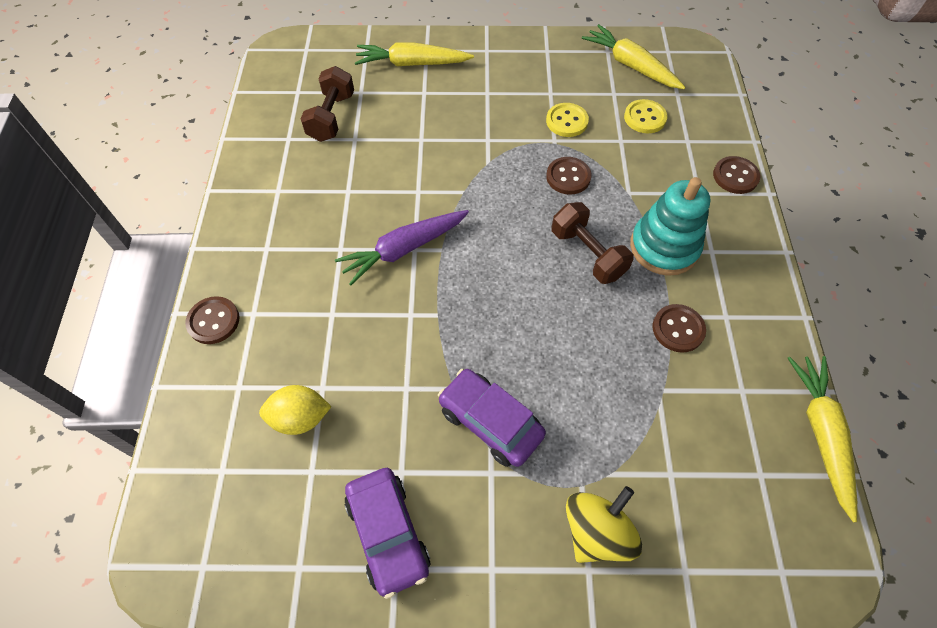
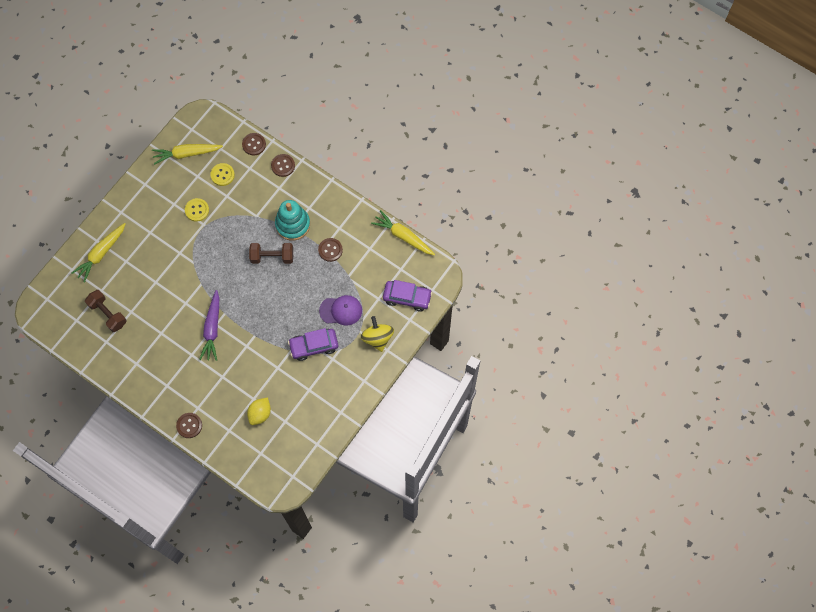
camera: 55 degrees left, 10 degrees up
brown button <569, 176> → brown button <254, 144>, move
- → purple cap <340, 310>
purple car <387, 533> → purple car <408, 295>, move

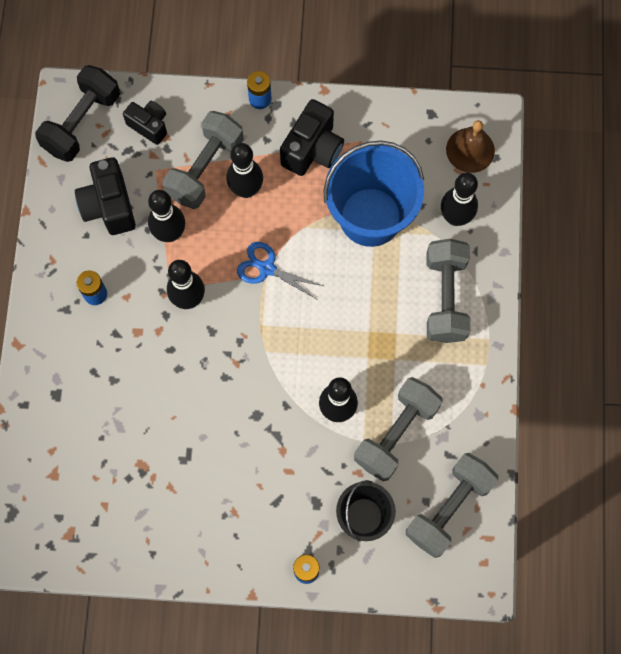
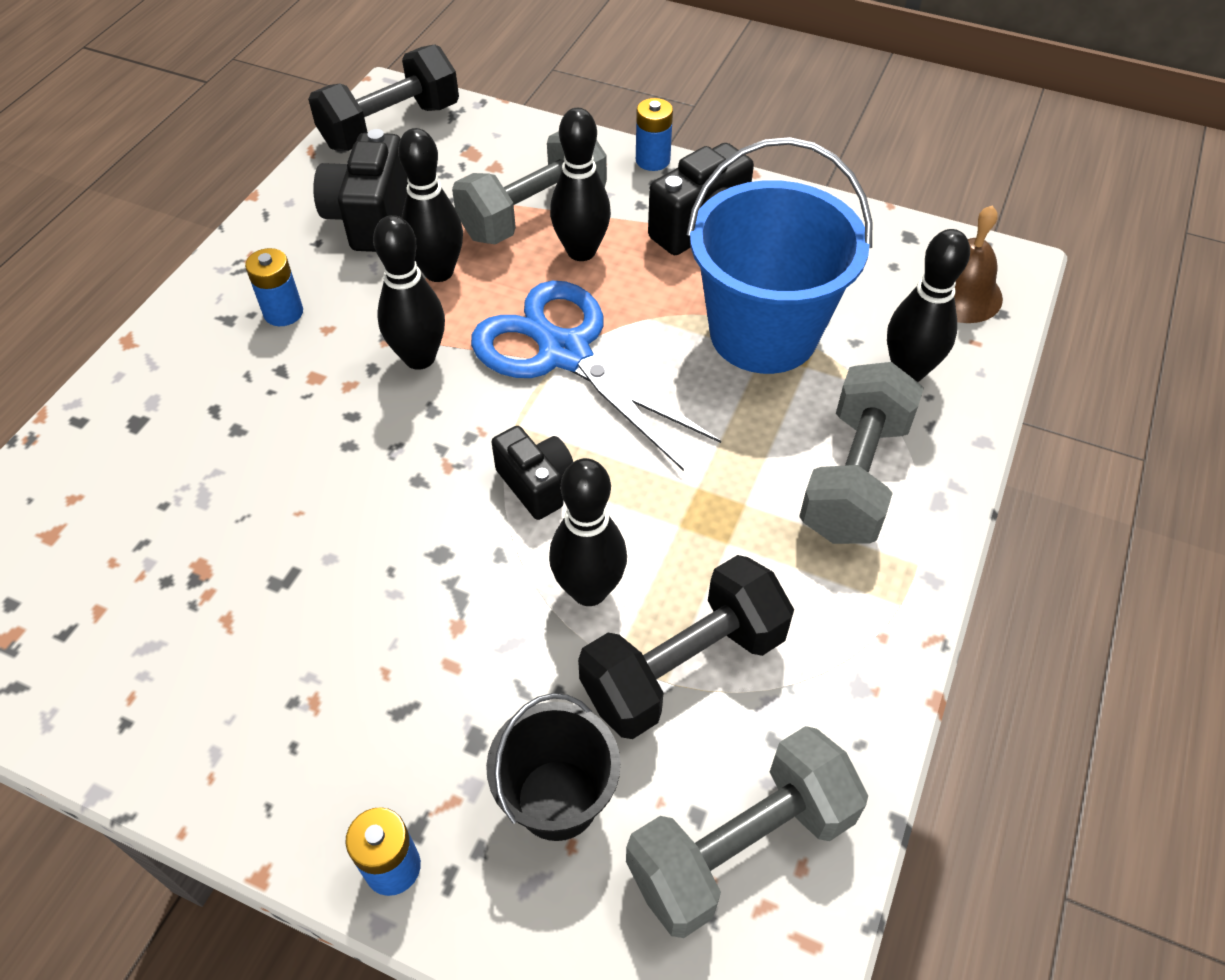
camera: 20 degrees right, 20 degrees down
blue scissors <280, 270> → blue scissors <596, 376>, x1.82
black camera <145, 123> → black camera <532, 473>, move
grey dumbbell <398, 429> → black dumbbell <686, 647>

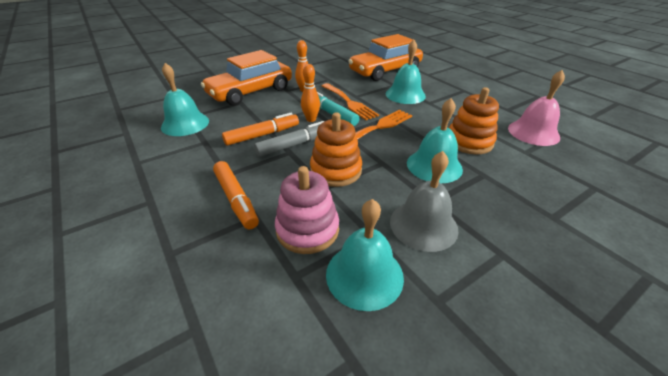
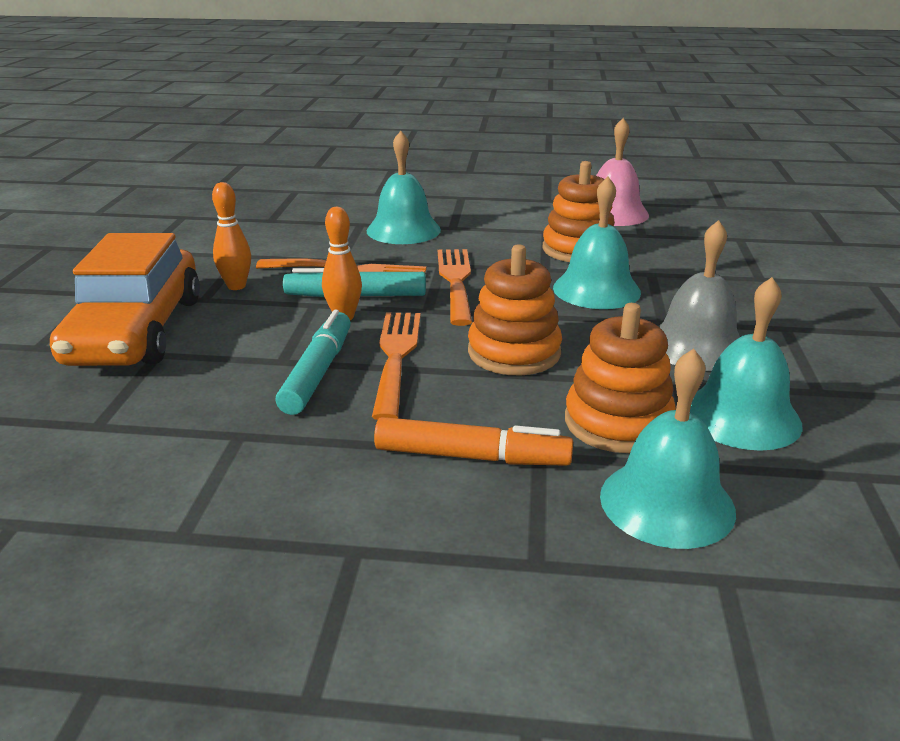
camera: 50 degrees left, 10 degrees down
orange marker <260, 129> → turquoise marker <313, 362>
grey marker <289, 139> → orange fork <396, 366>
pink stacking toy <307, 210> → orange stacking toy <620, 378>
turquoise bell <185, 99> → turquoise bell <668, 448>, move
orange car <385, 57> → -

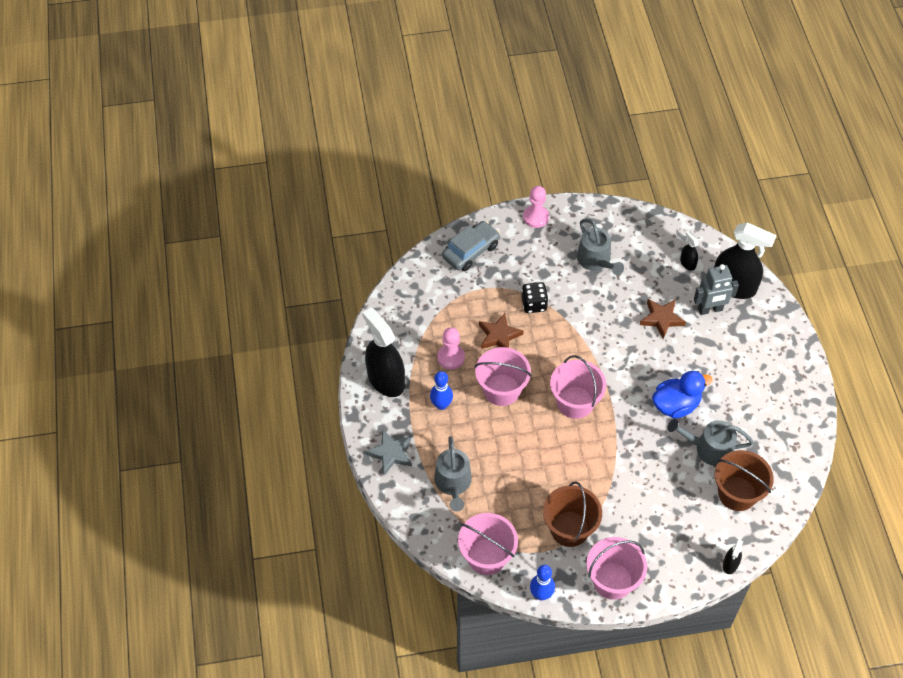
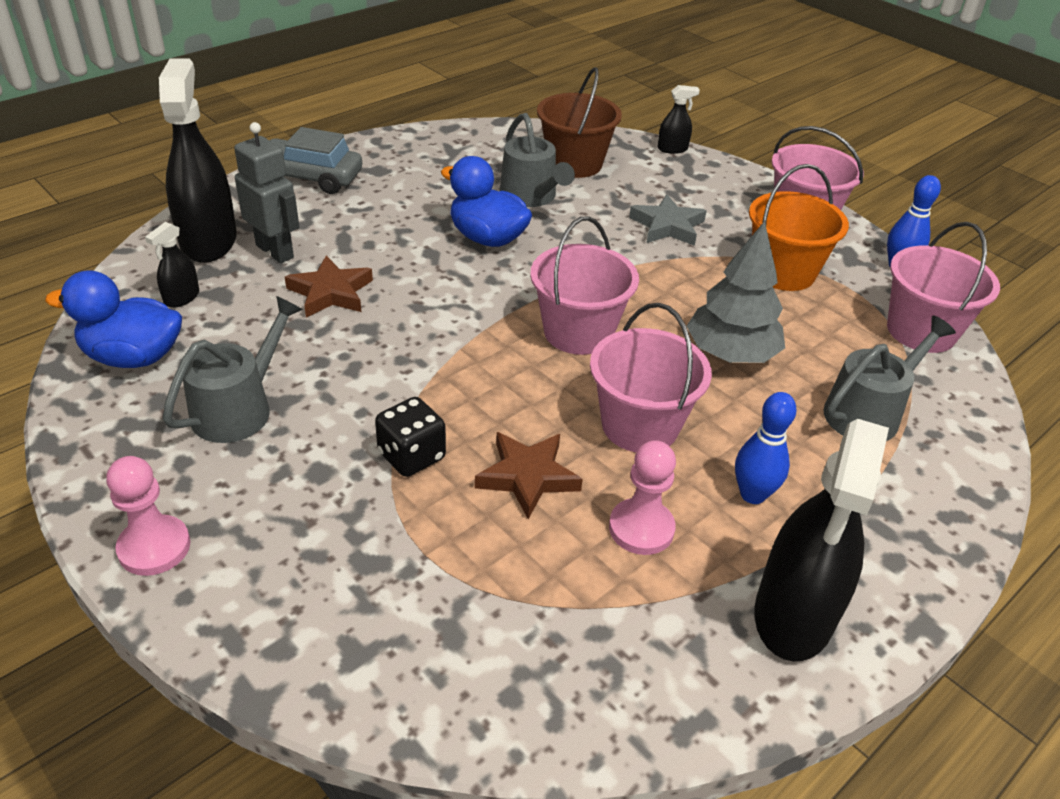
camera: 125 degrees left, 15 degrees down
- → blue duck <113, 319>
grey car <471, 246> → grey car <315, 160>, move
grey star <388, 452> → grey star <668, 220>, move
- → grey tree <736, 292>
brown bucket <572, 514> → orange bucket <799, 227>

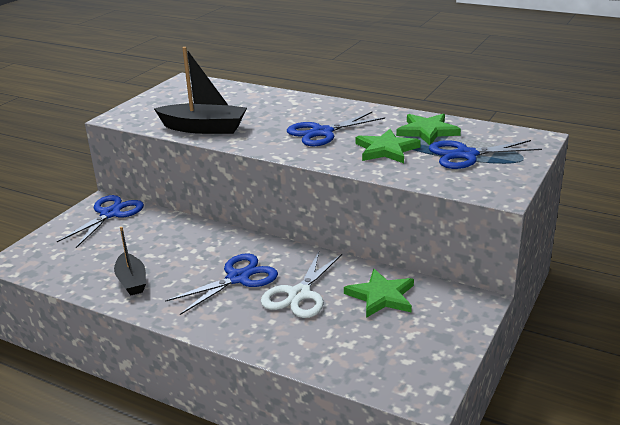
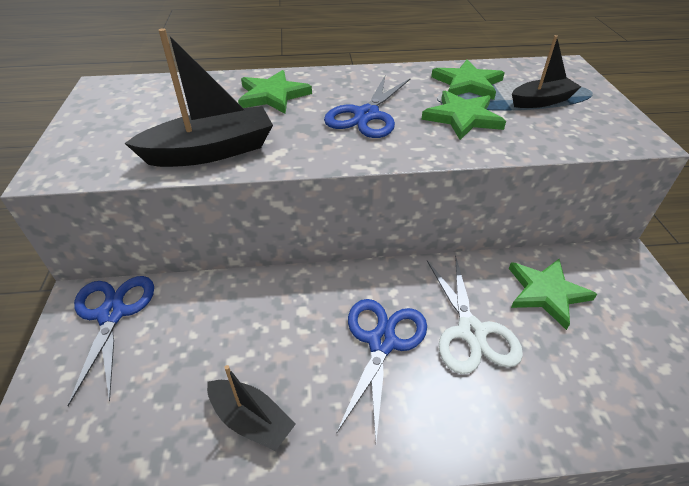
camera: 35 degrees left, 15 degrees up
- → green star <275, 92>
blue scissors <485, 154> → black boat <546, 71>

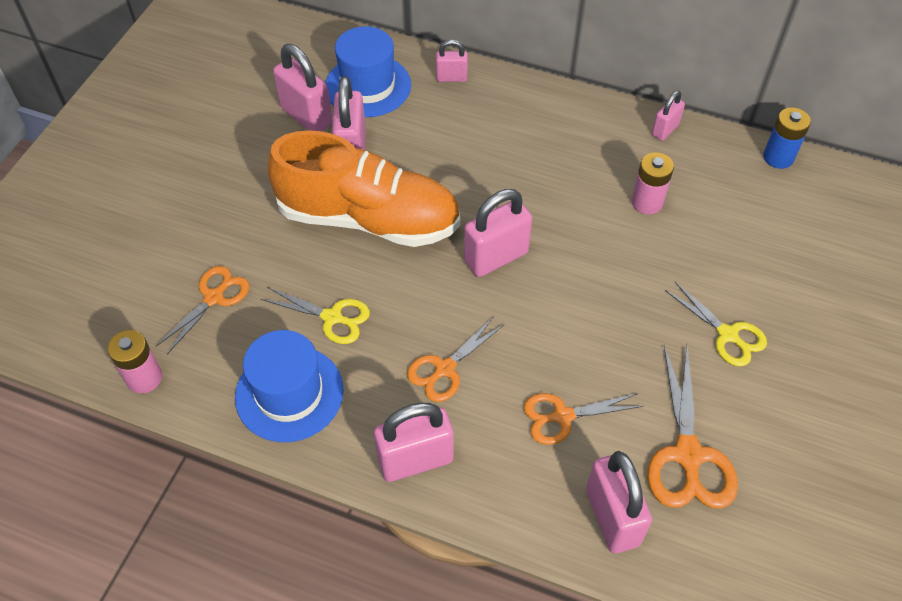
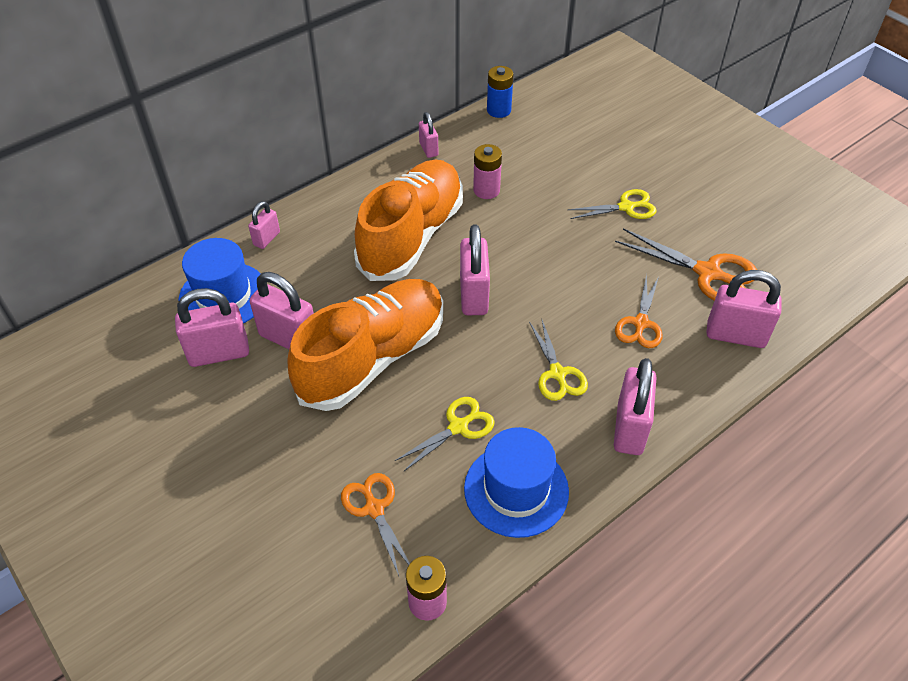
camera: 60 degrees left, 5 degrees down
- → orange shoe <408, 220>
orange scissors <456, 359> → yellow scissors <558, 360>

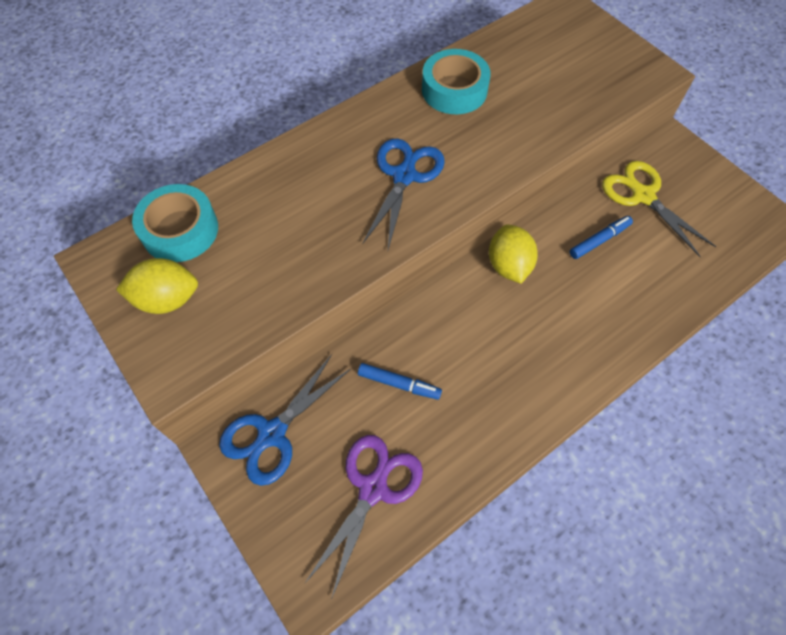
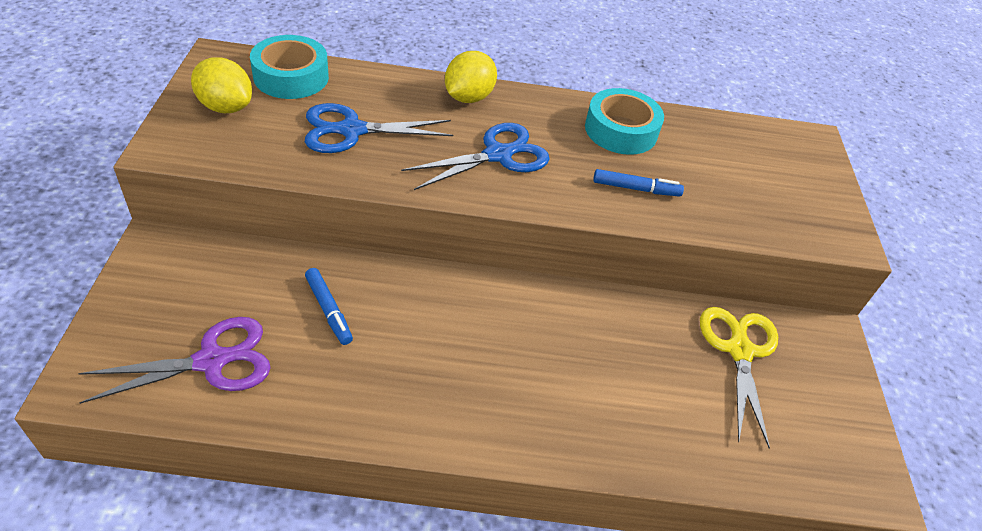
camera: 35 degrees right, 15 degrees down
blue scissors <285, 420> → blue scissors <379, 128>, move
yellow lemon <513, 253> → yellow lemon <471, 77>, move
blue marker <601, 237> → blue marker <638, 183>, move

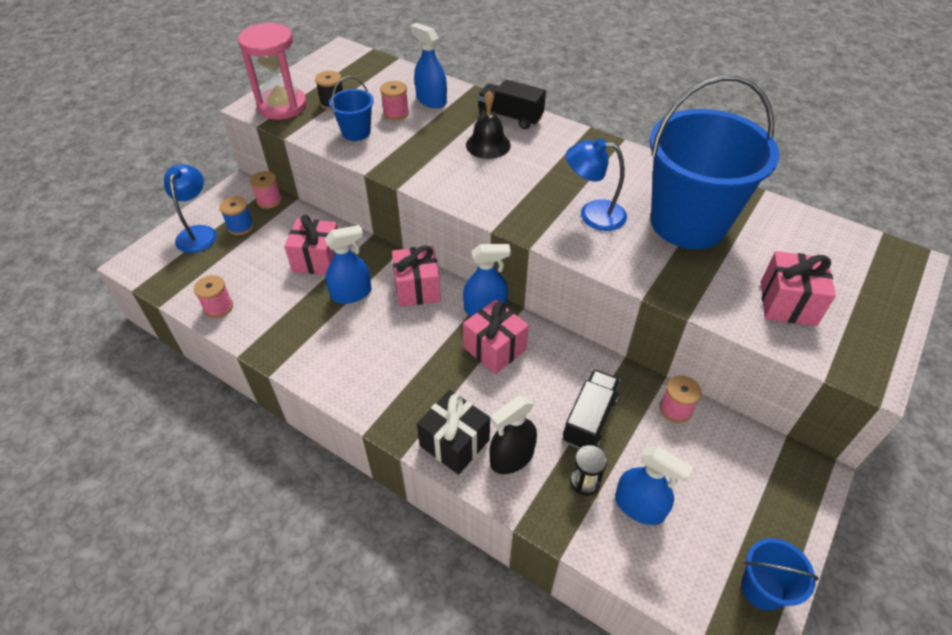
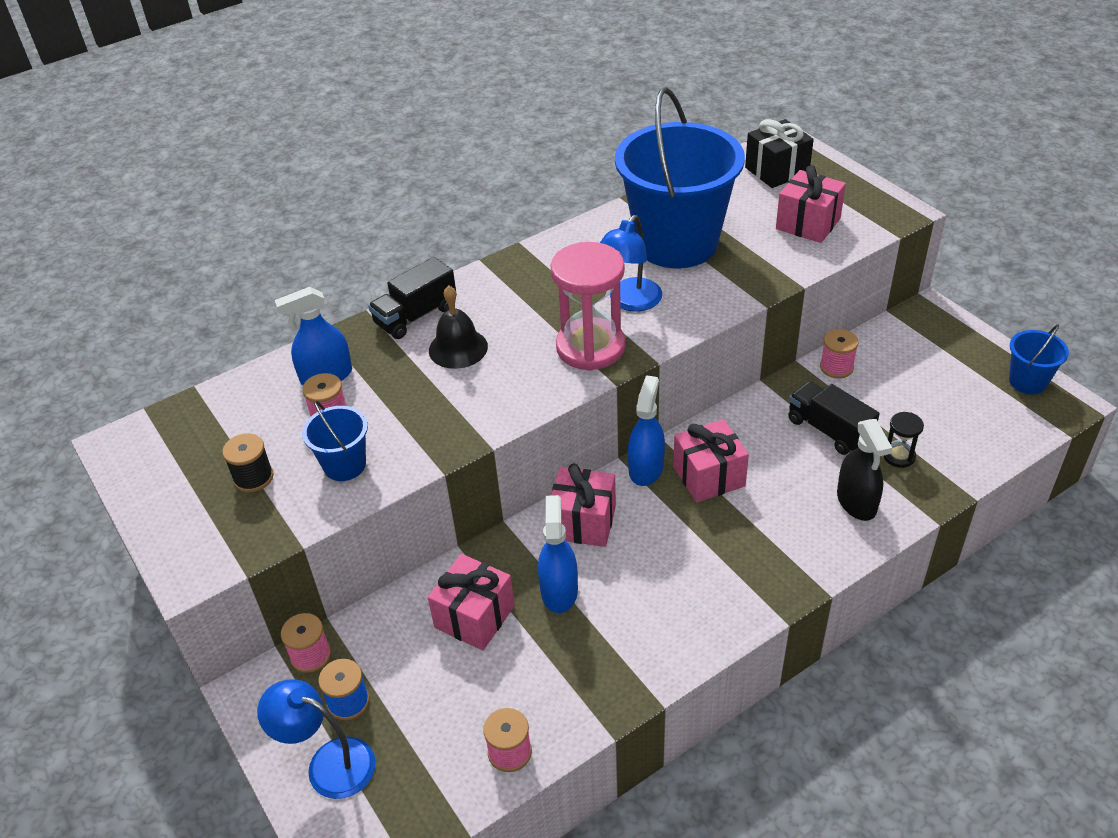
camera: 65 degrees left, 5 degrees down
pink hourglass <272, 71> → pink hourglass <587, 306>, move
black gift <453, 432> → black gift <779, 153>, move
blue spray bottle <654, 485> → -

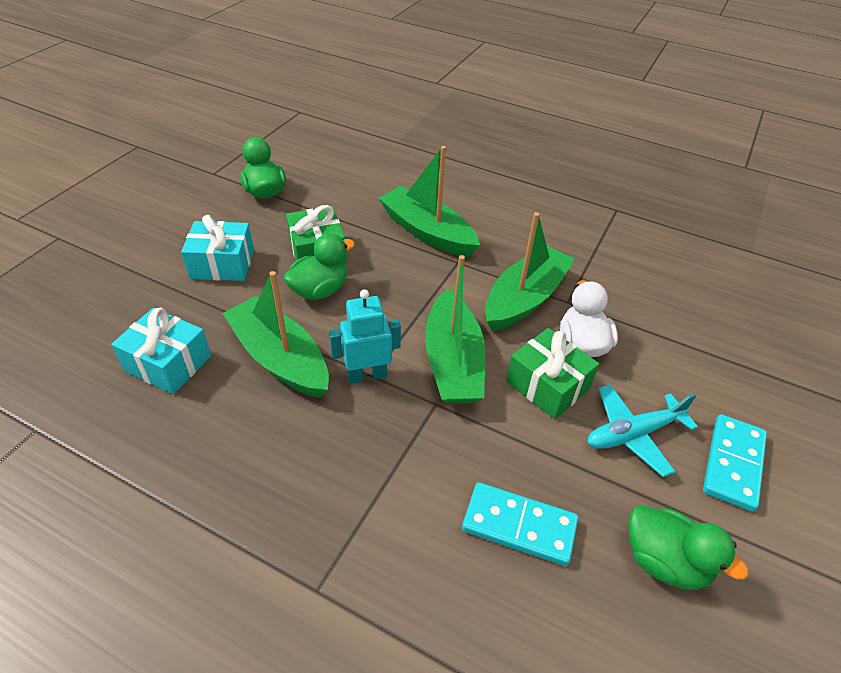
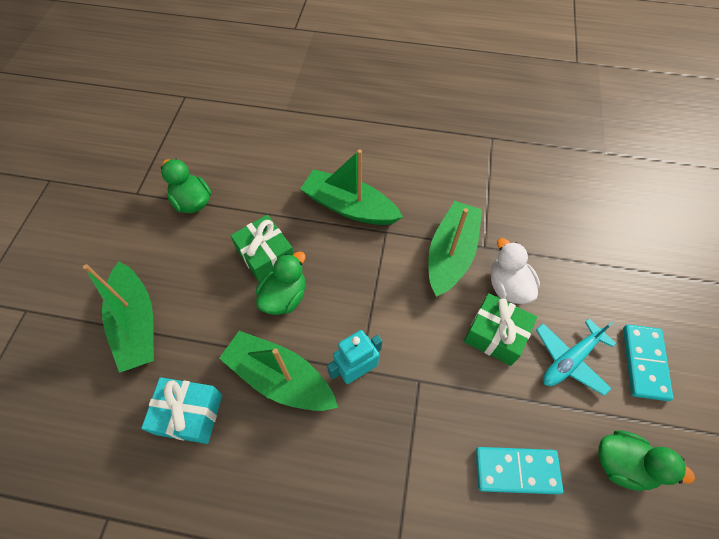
camera: 15 degrees left, 15 degrees up
green boat <455, 329> → green boat <118, 317>, move
turquoise gift <217, 248> → -

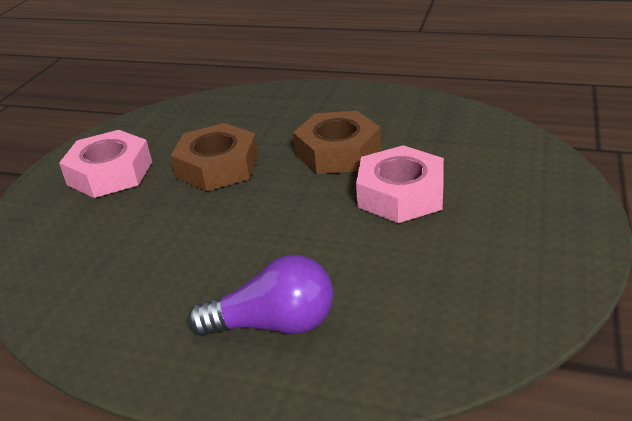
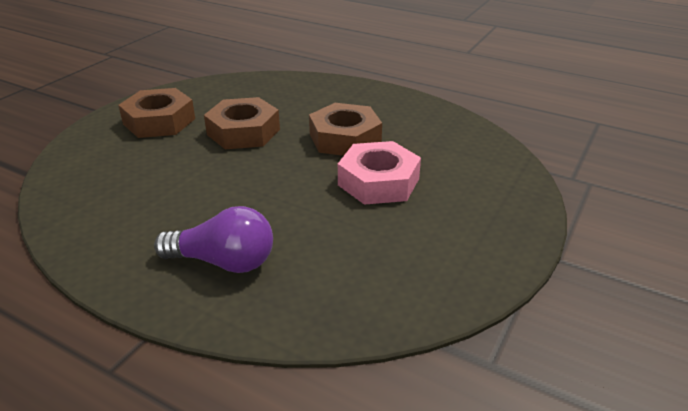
camera: 10 degrees right, 0 degrees up
pink nut <105, 164> → brown nut <156, 113>

